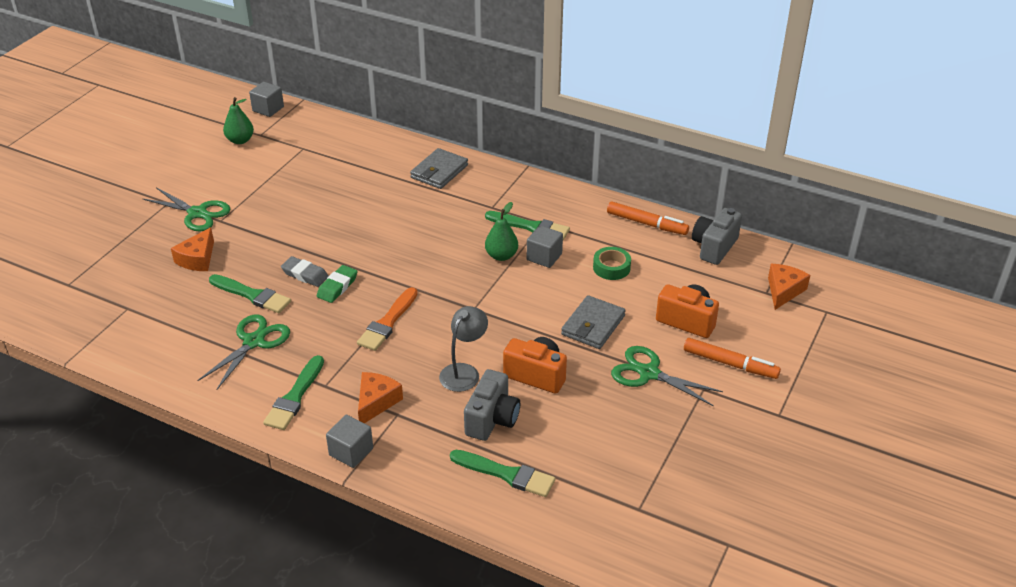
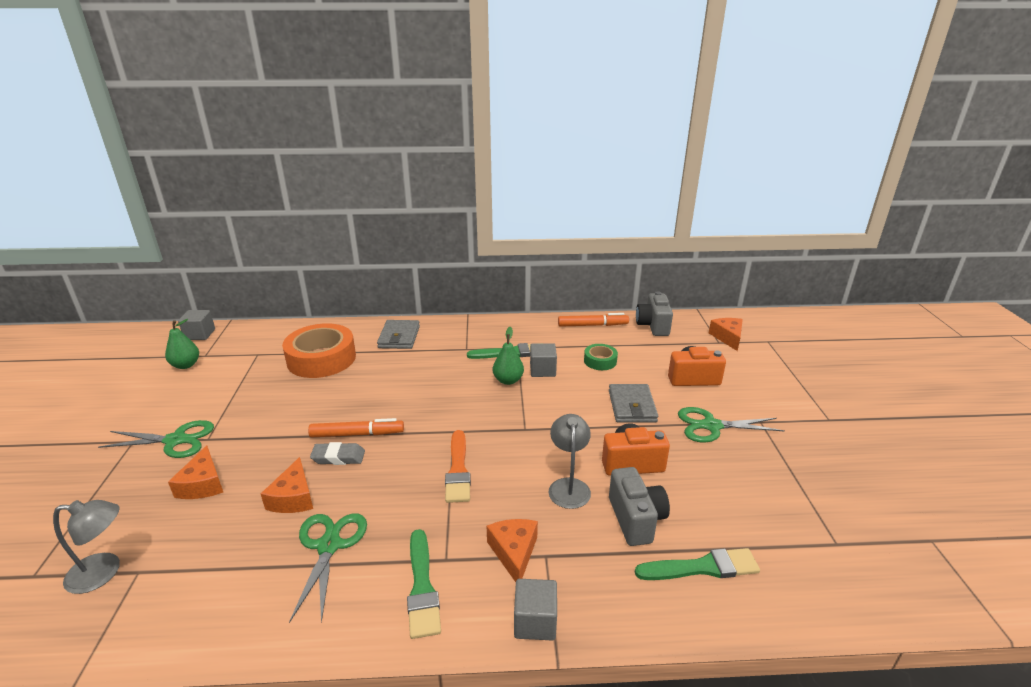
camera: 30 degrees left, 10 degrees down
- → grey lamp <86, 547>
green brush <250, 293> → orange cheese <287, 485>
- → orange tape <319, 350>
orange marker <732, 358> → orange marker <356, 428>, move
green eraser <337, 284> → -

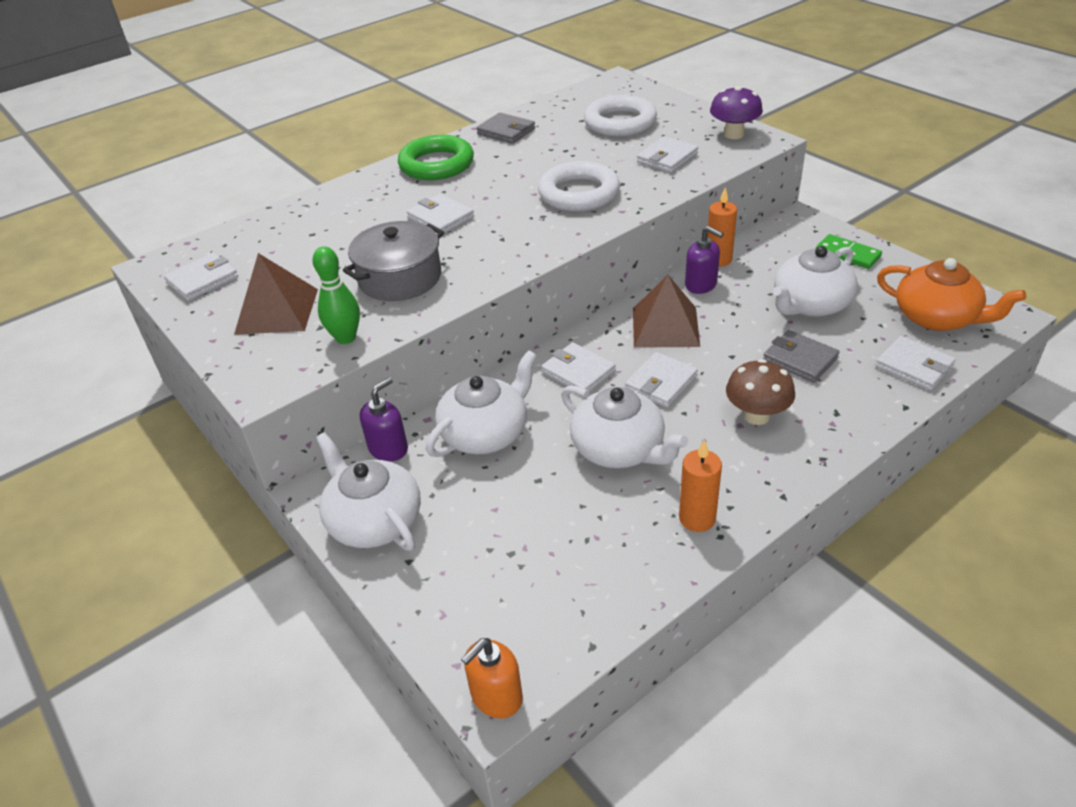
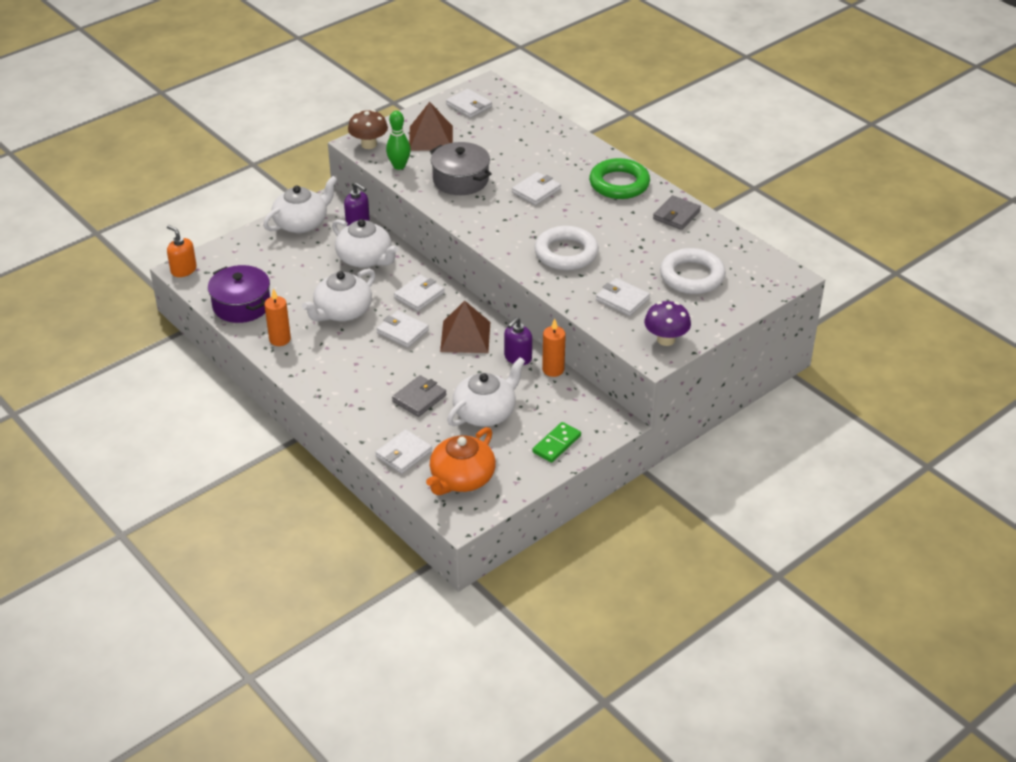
camera: 85 degrees right, 0 degrees up
- → purple pot <239, 294>
brown mushroom <760, 392> → brown mushroom <368, 129>, move
white teapot <815, 281> → white teapot <486, 391>, 90 degrees clockwise

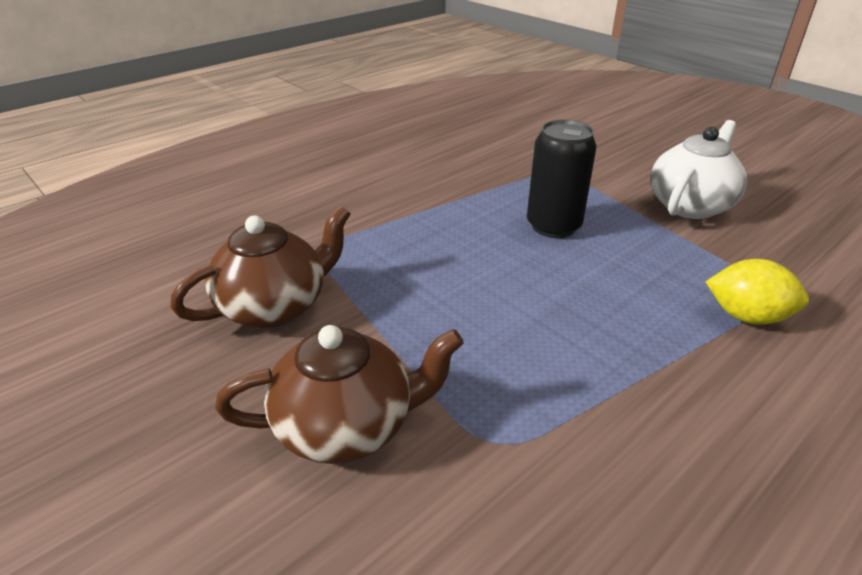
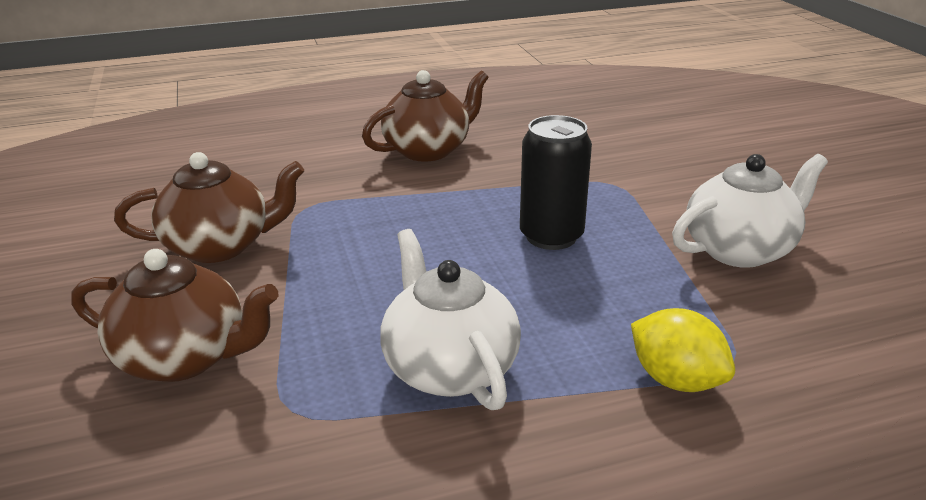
camera: 25 degrees right, 5 degrees down
- → brown teapot <425, 116>
- → white teapot <450, 319>

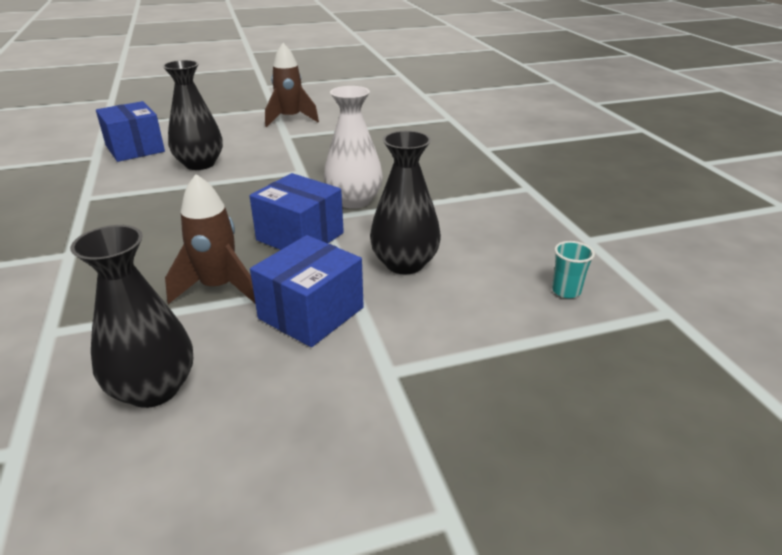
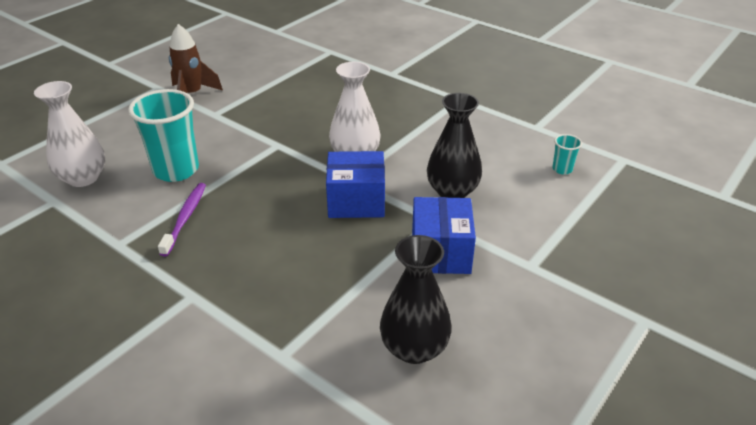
camera: 35 degrees left, 5 degrees up
blue box <130, 131> → white vase <69, 134>
black vase <192, 115> → turquoise cup <163, 135>
- → purple toothbrush <182, 220>
brown rocket <210, 239> → -

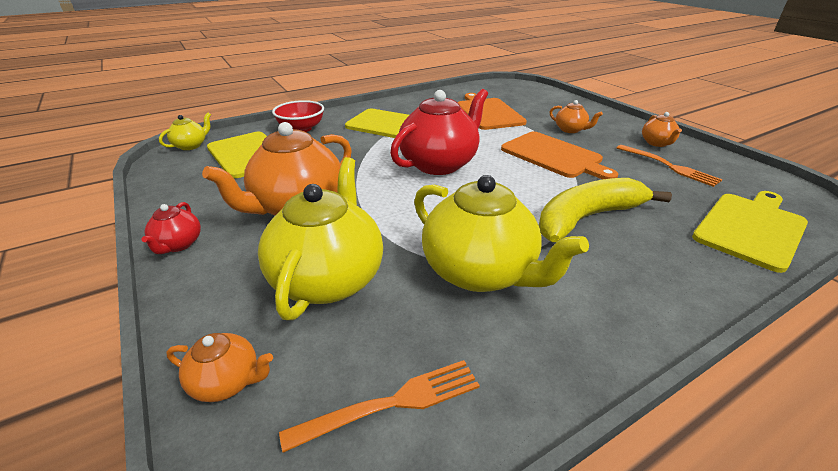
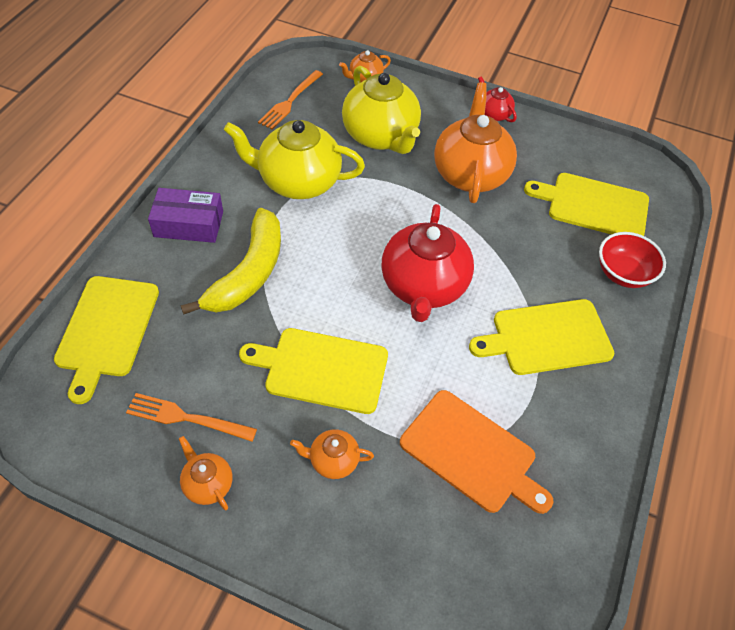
camera: 140 degrees right, 20 degrees up
- → purple box <185, 215>
orange cutting board <559, 155> → yellow cutting board <313, 371>
yellow teapot <185, 131> → -

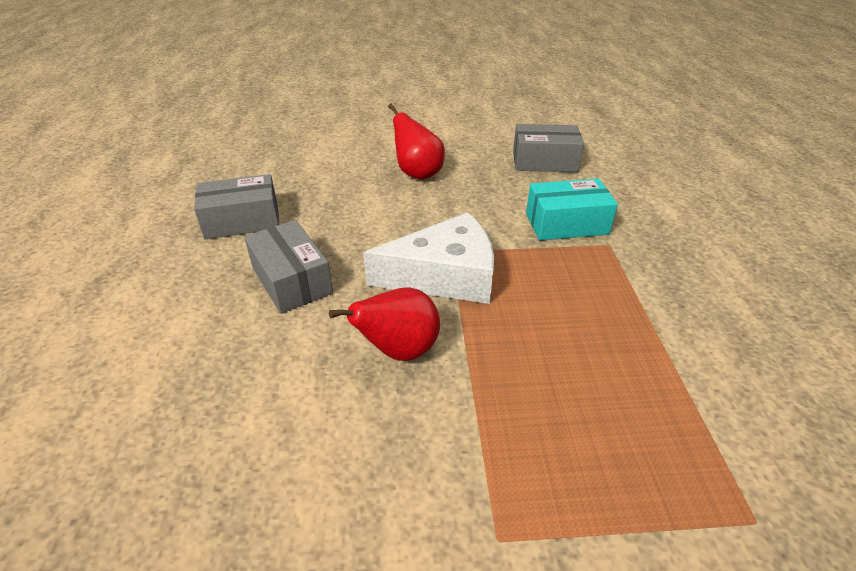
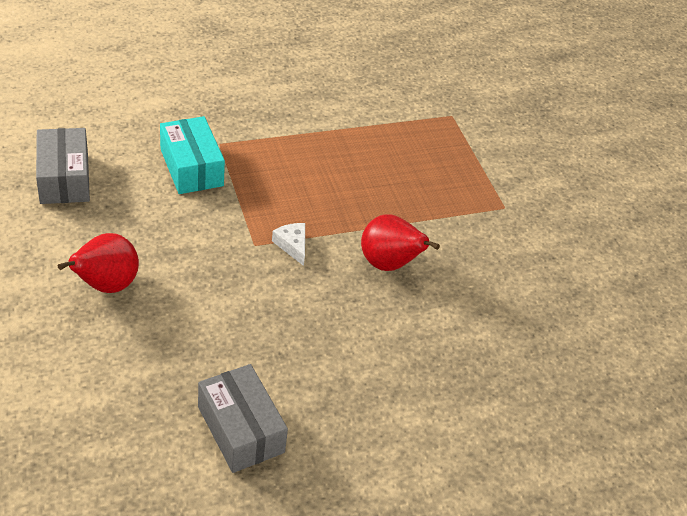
camera: 110 degrees left, 5 degrees up
white cheese <428, 258> → white cheese <288, 244>, x0.41
grey box <288, 267> → -

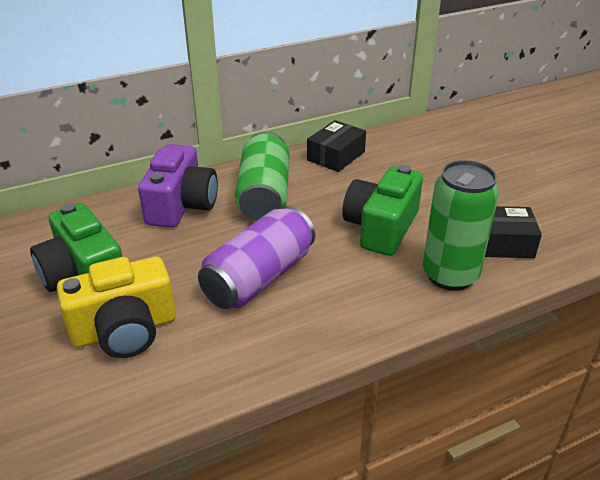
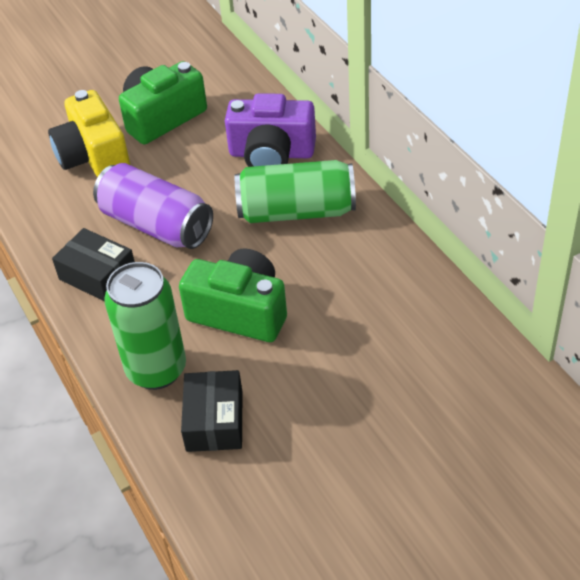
camera: 90 degrees right, 10 degrees up
black box <336, 146> → black box <93, 264>, move

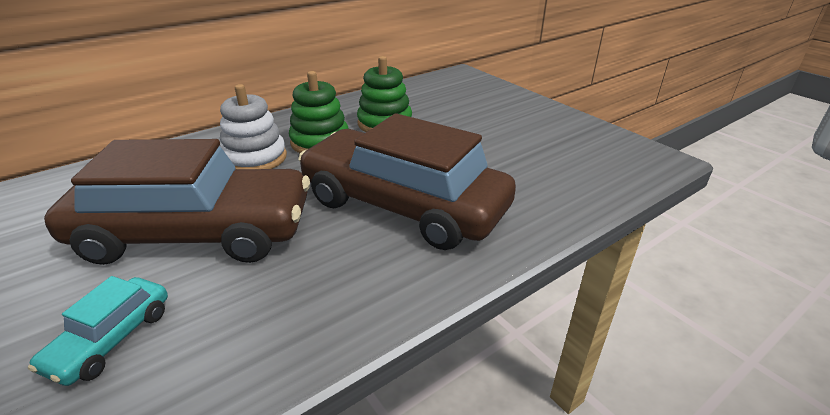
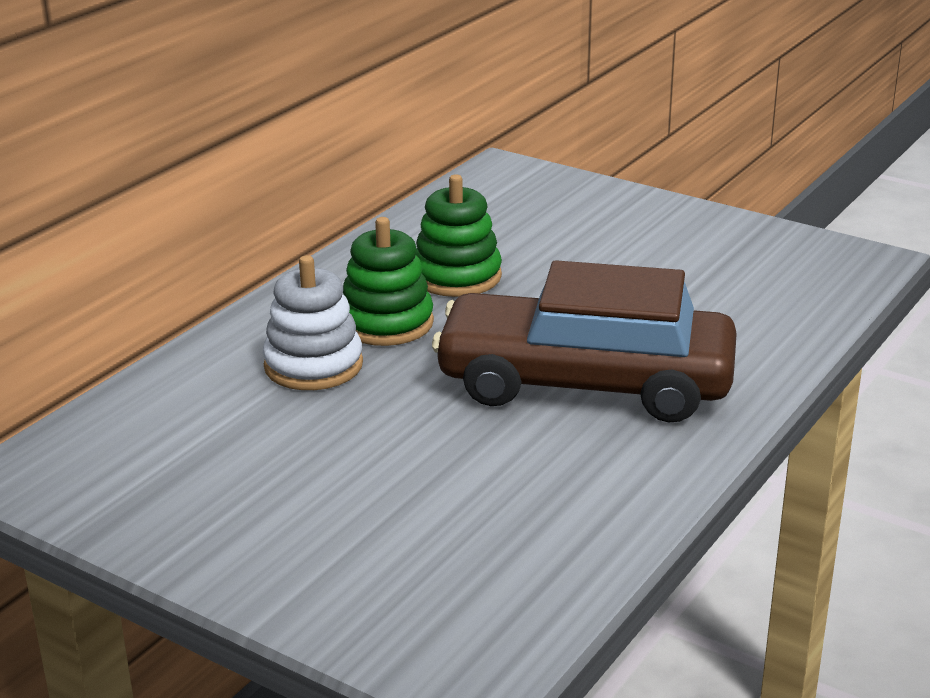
camera: 20 degrees left, 5 degrees down
turquoise car <98, 331> → -
brown car <177, 202> → -

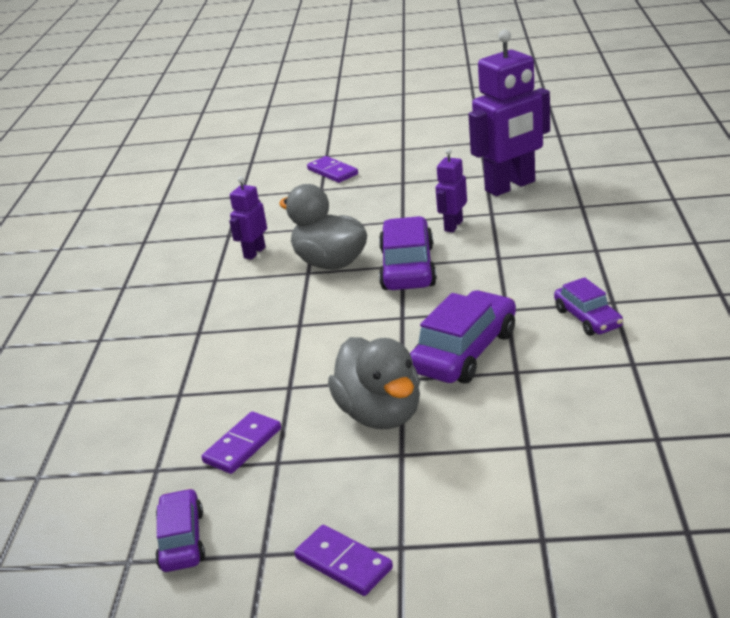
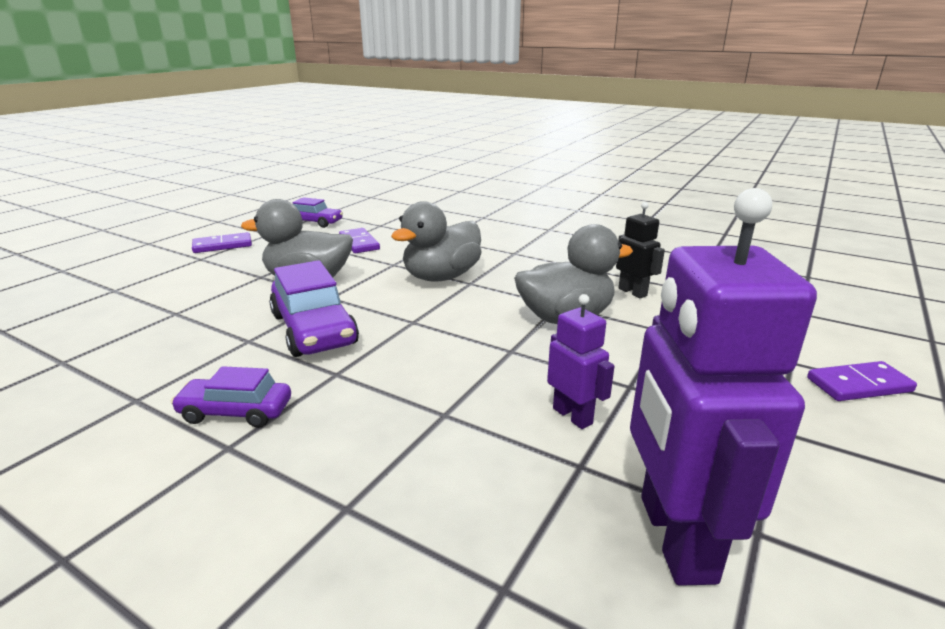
camera: 115 degrees right, 5 degrees down
- → grey duck <436, 241>
purple robot <248, 218> → black robot <640, 250>
purple car <408, 253> → -

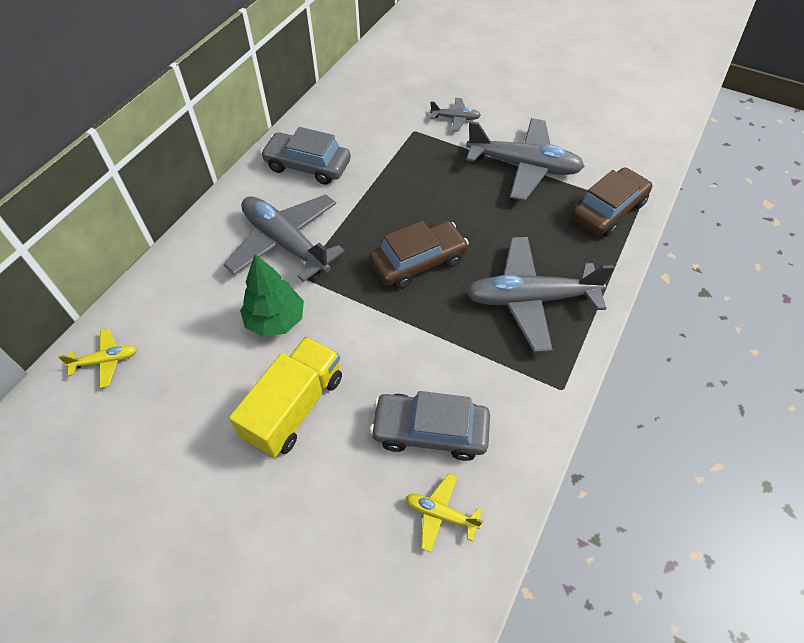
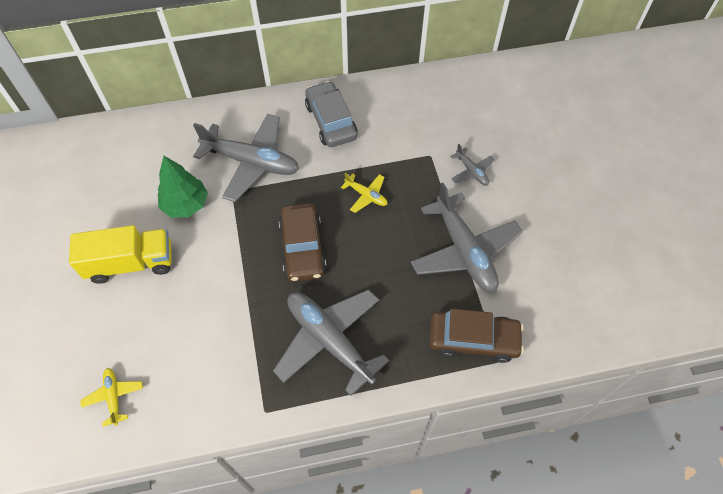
camera: 50 degrees right, 5 degrees up
grey plane <284, 238> → grey plane <246, 158>, 105 degrees clockwise
brown car <419, 255> → brown car <302, 242>, 60 degrees clockwise
yellow plane <97, 358> → yellow plane <364, 193>, move
grey car <430, 426> → -

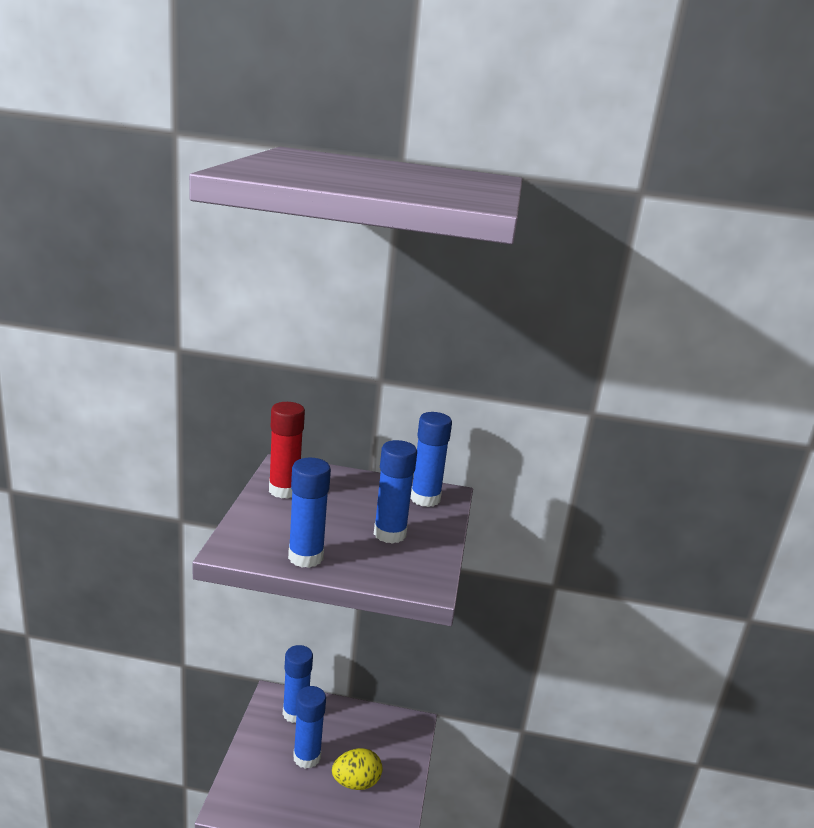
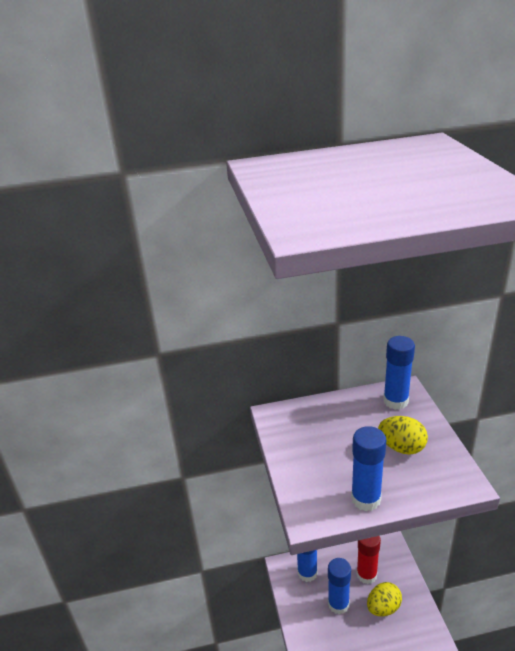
camera: 15 degrees left, 10 degrees up
red glue stick <287, 450> → red glue stick <369, 560>, move
blue glue stick <395, 492> → yellow egg <403, 435>

